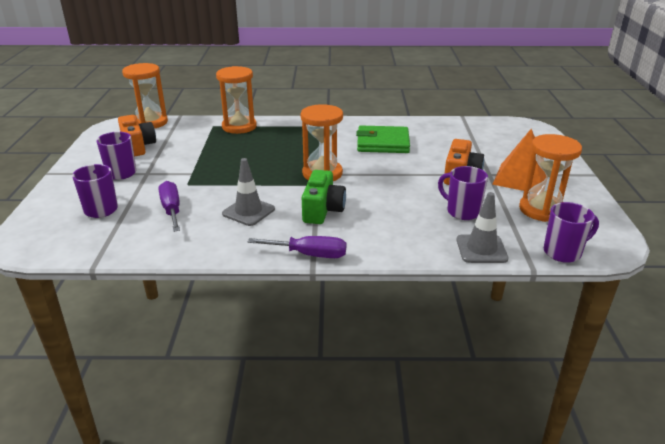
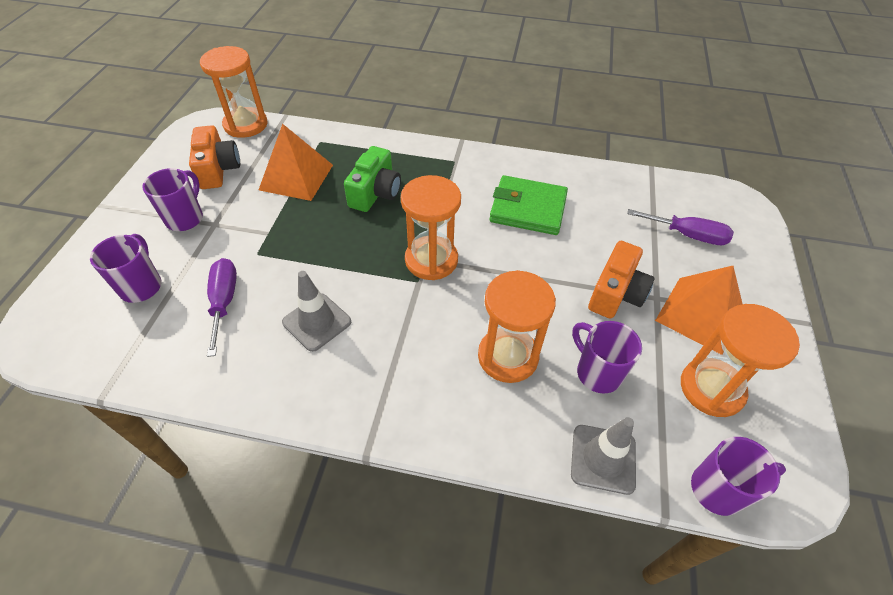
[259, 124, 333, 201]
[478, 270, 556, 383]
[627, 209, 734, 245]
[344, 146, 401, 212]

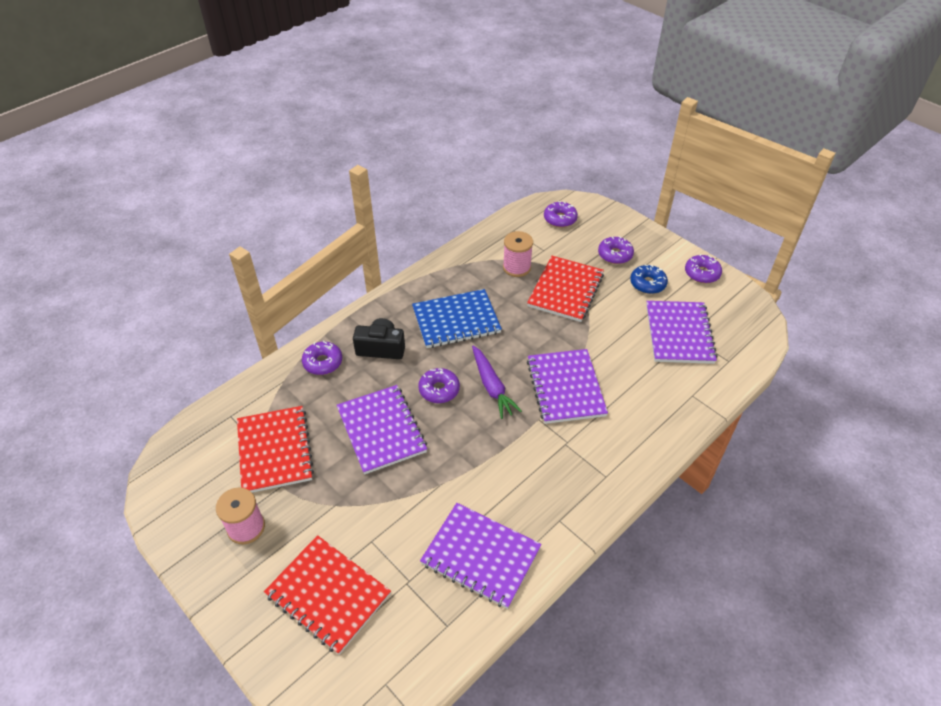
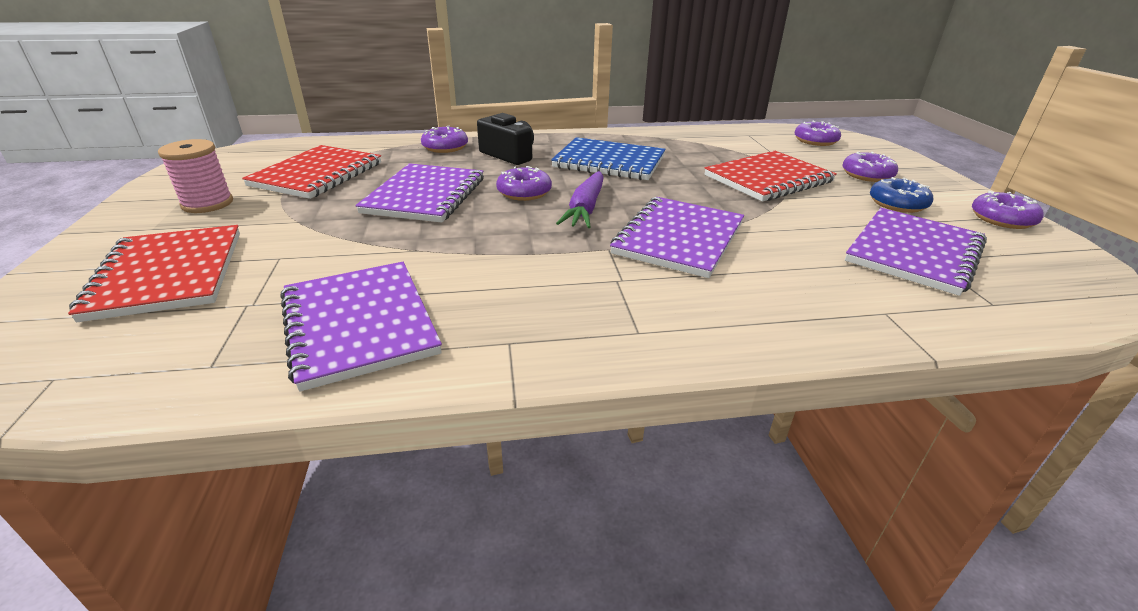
[503, 231, 533, 277] (first image)

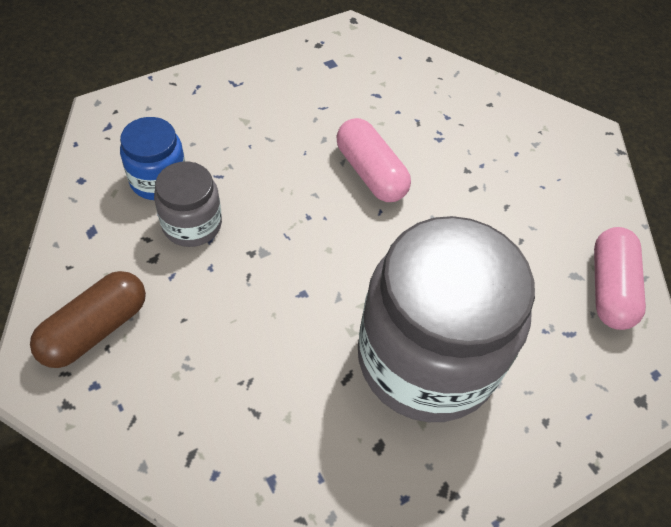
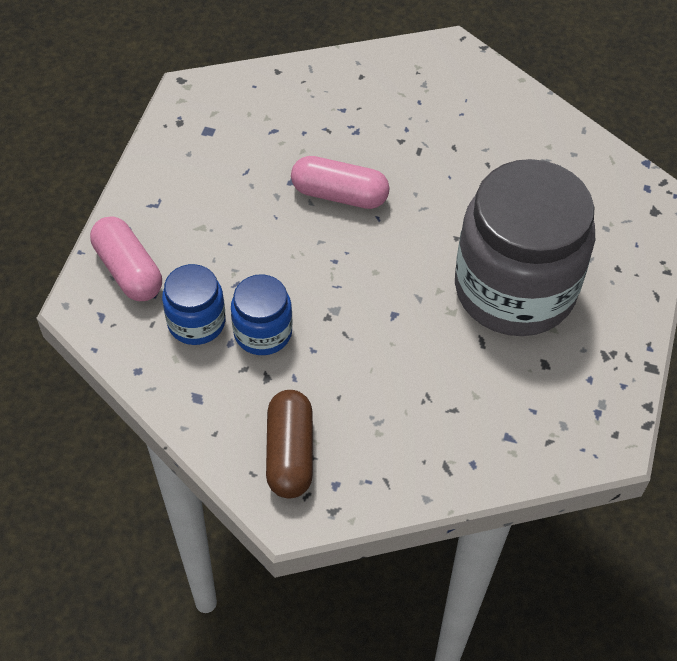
[90, 216, 162, 301]
[231, 274, 292, 355]

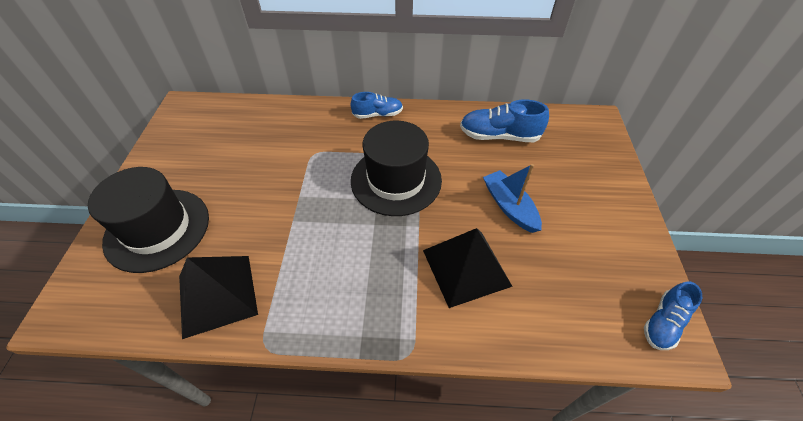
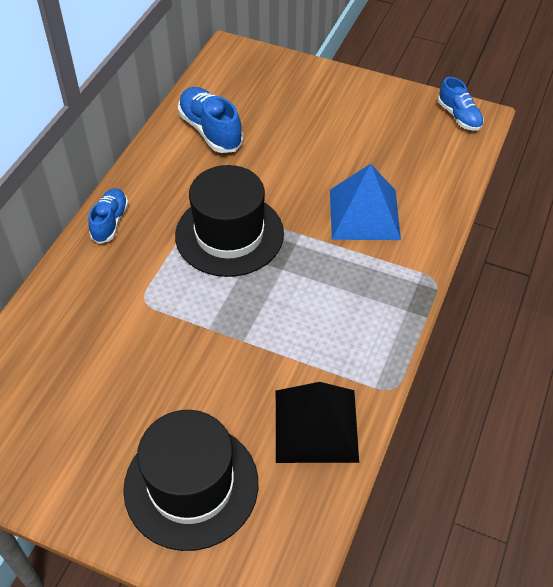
[483, 164, 542, 233] (first image)
[330, 164, 401, 240]
[178, 87, 243, 153]

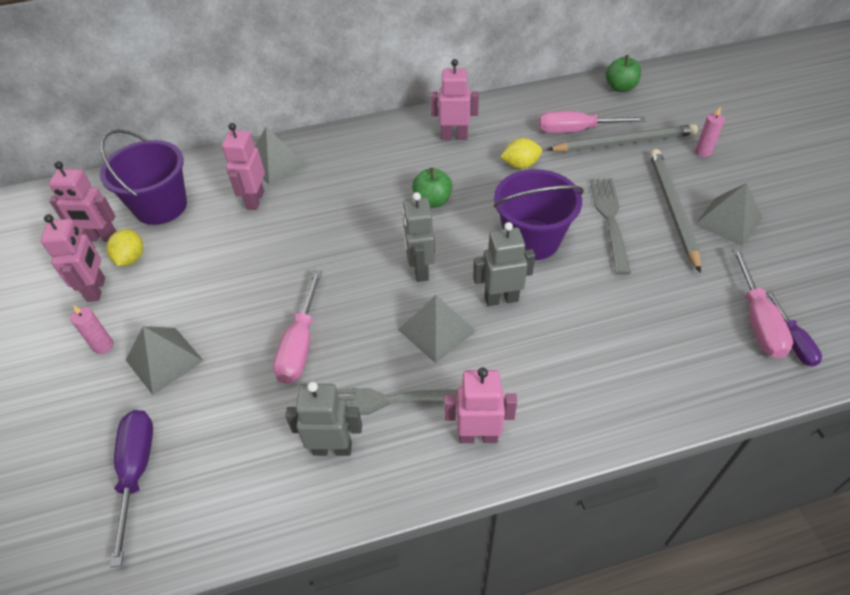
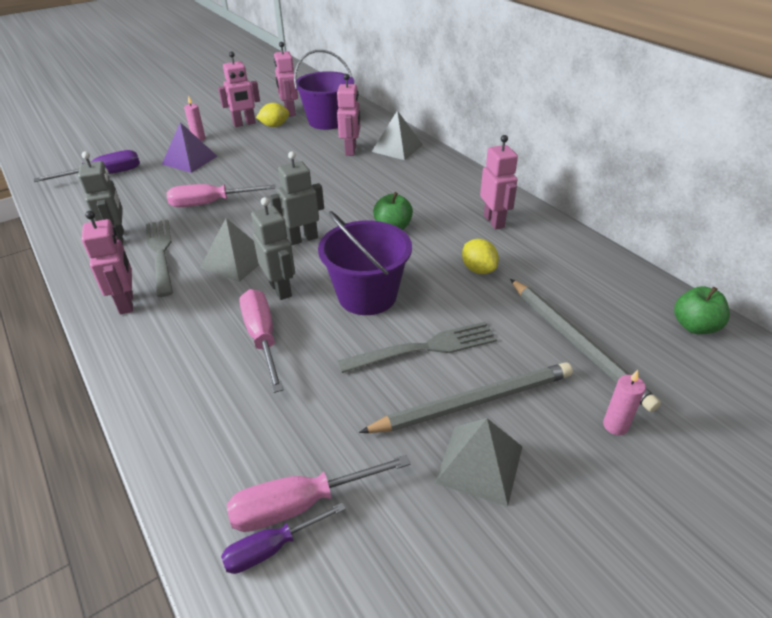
[239, 289, 284, 393]
[162, 122, 218, 173]
[337, 74, 360, 156]

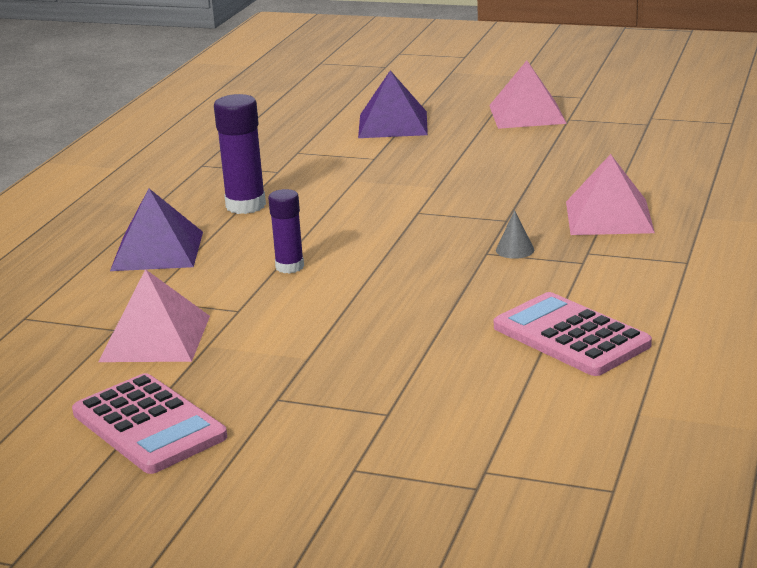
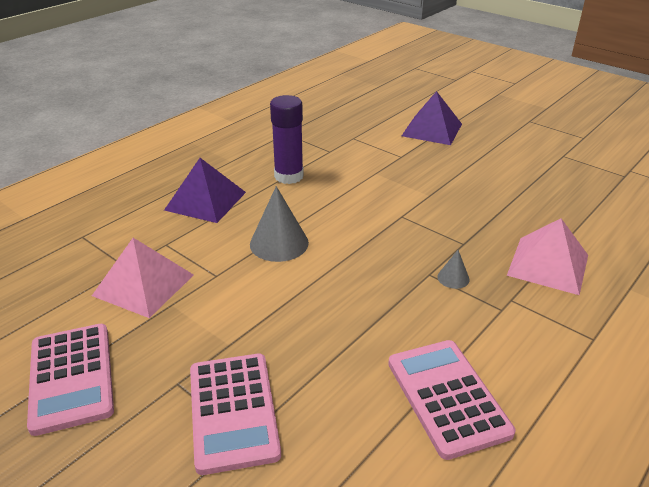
[489, 60, 567, 129] (first image)
[190, 354, 281, 475]
[250, 186, 309, 262]

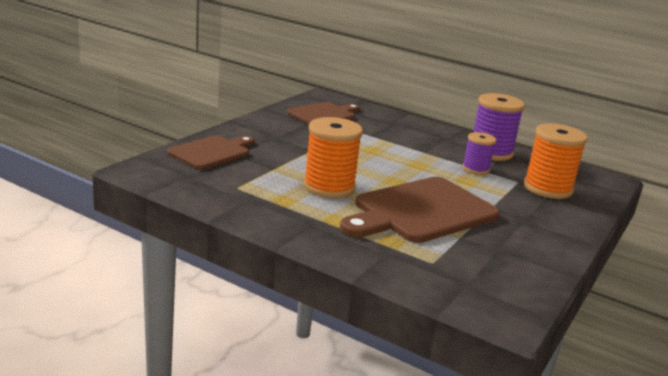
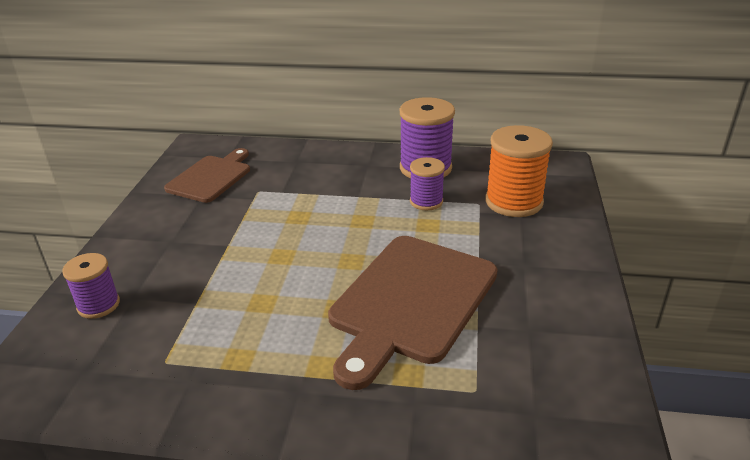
[303, 117, 363, 198] (first image)
[62, 253, 120, 319]

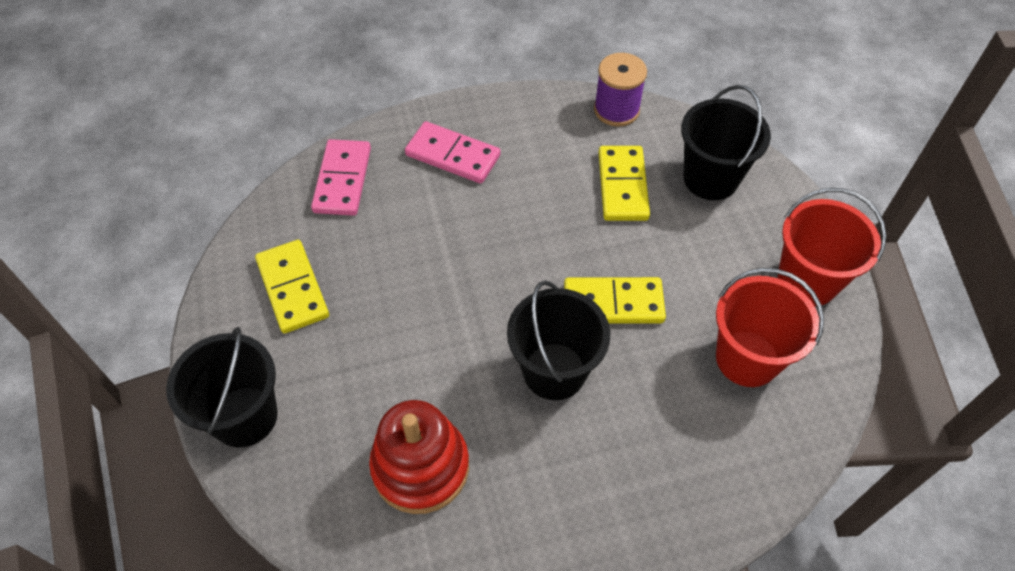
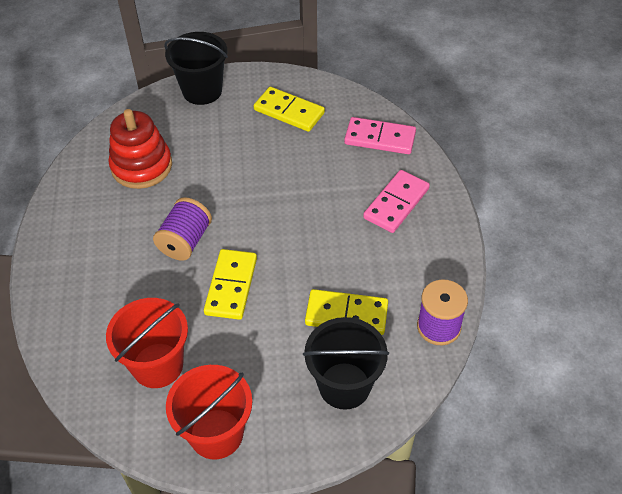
[153, 197, 212, 261]
[254, 87, 325, 132]

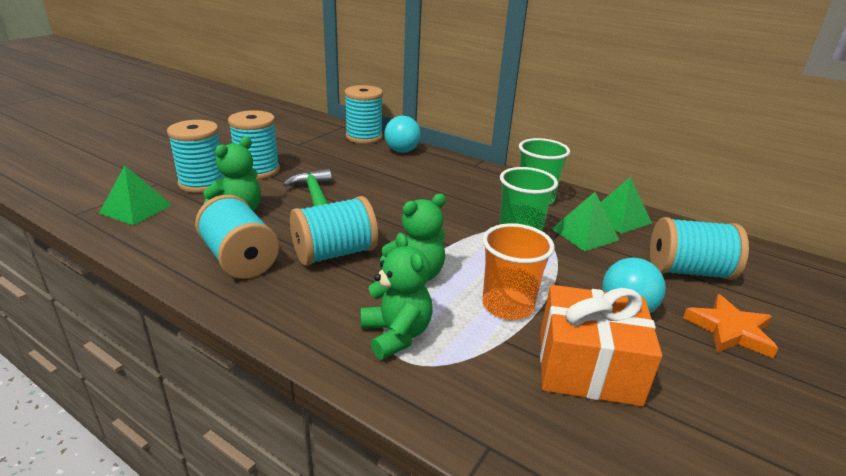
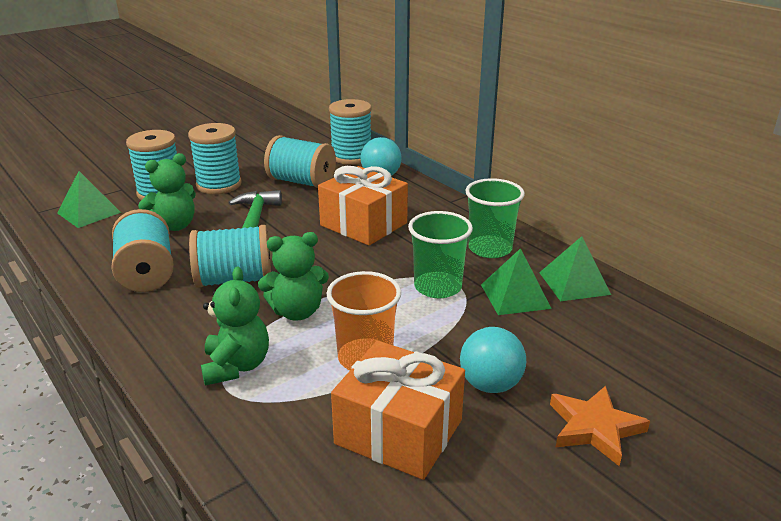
[318, 166, 408, 246]
[264, 135, 336, 188]

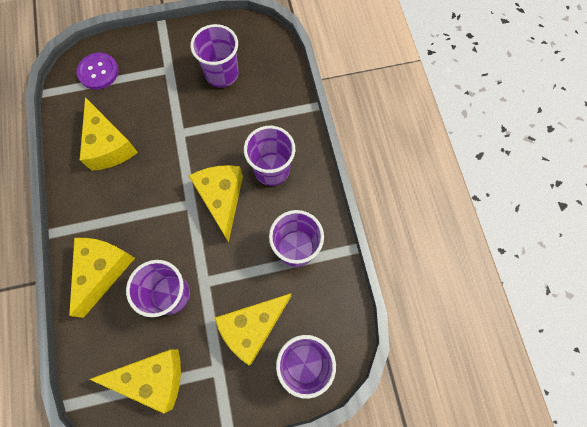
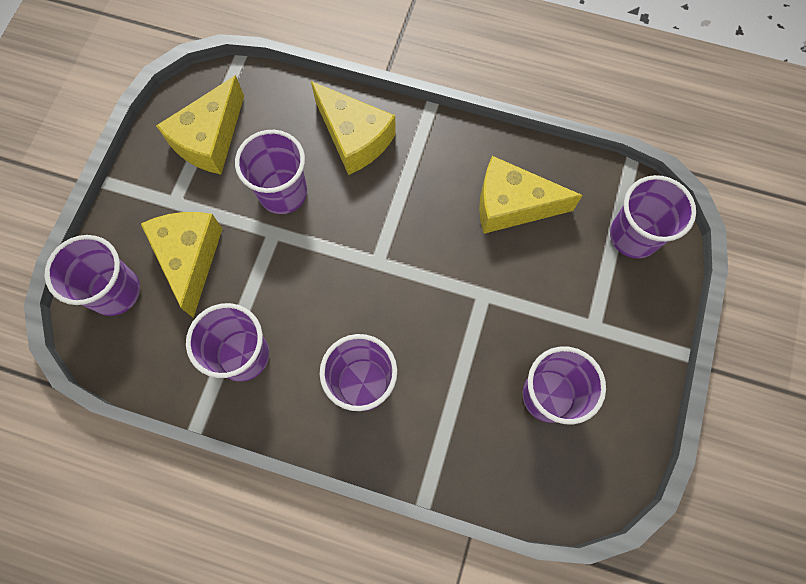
[189, 165, 243, 242] (first image)
[610, 175, 696, 258]

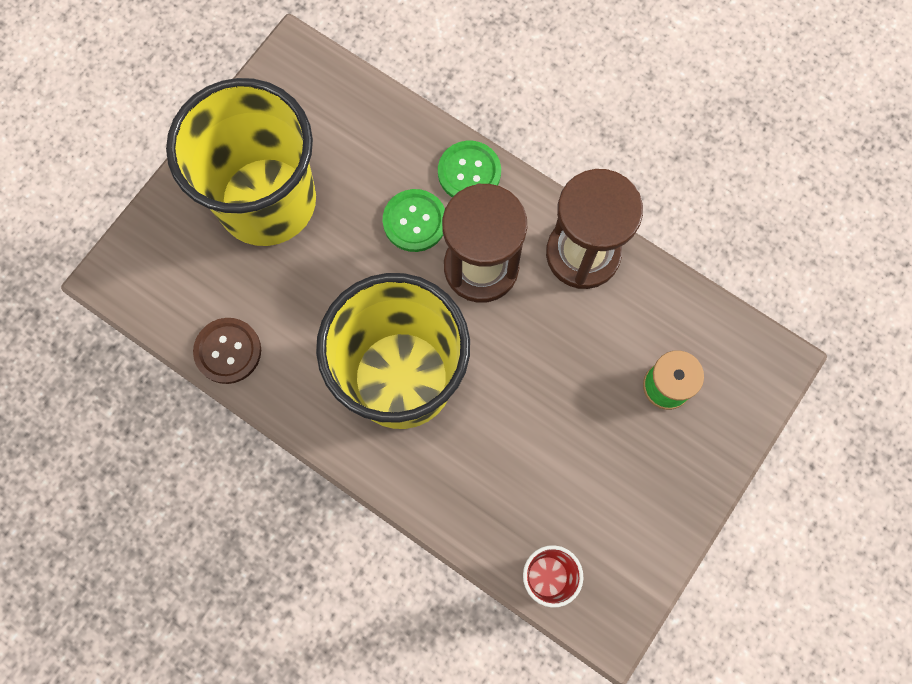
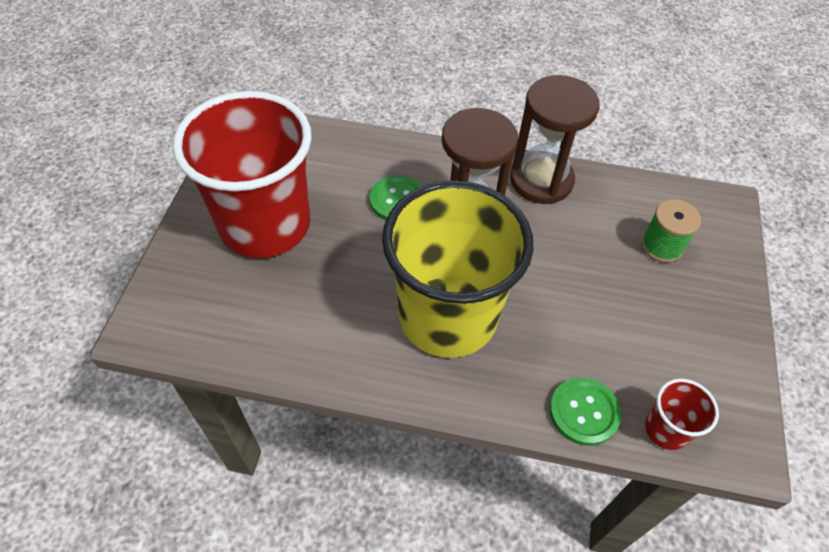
[193, 318, 261, 384] (first image)
[550, 377, 621, 446]
[173, 91, 312, 258]

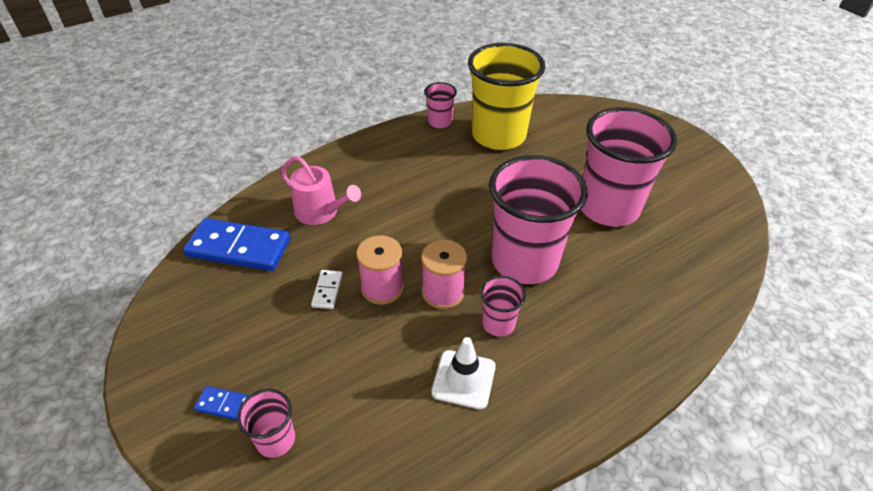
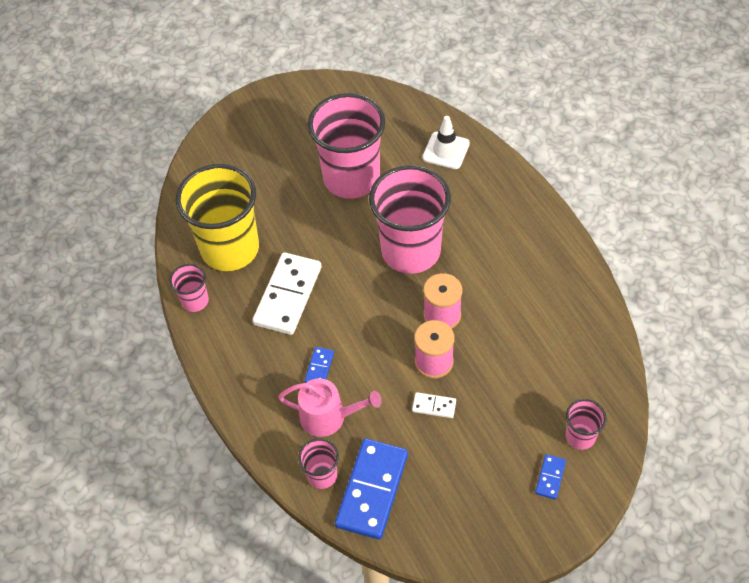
[252, 252, 322, 335]
[304, 347, 334, 383]
[423, 116, 470, 169]
[298, 438, 339, 489]
[278, 379, 382, 437]

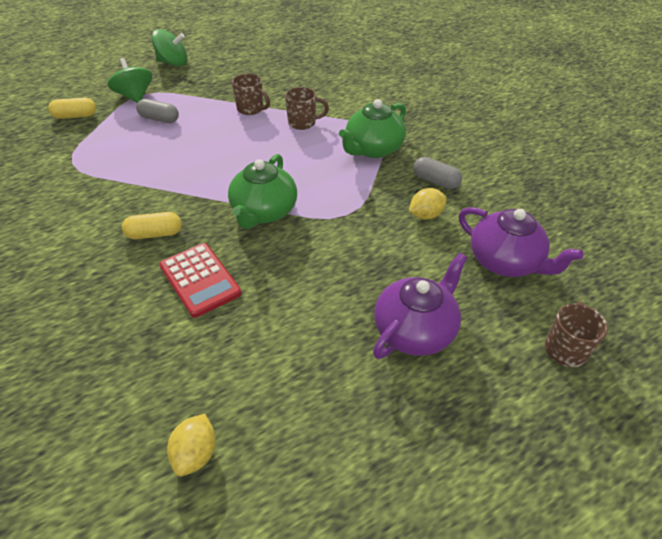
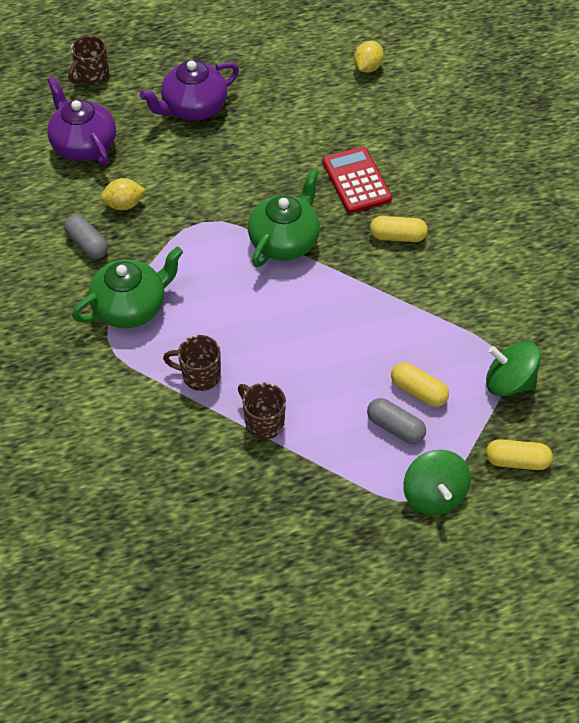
[391, 362, 449, 407]
[486, 341, 541, 397]

